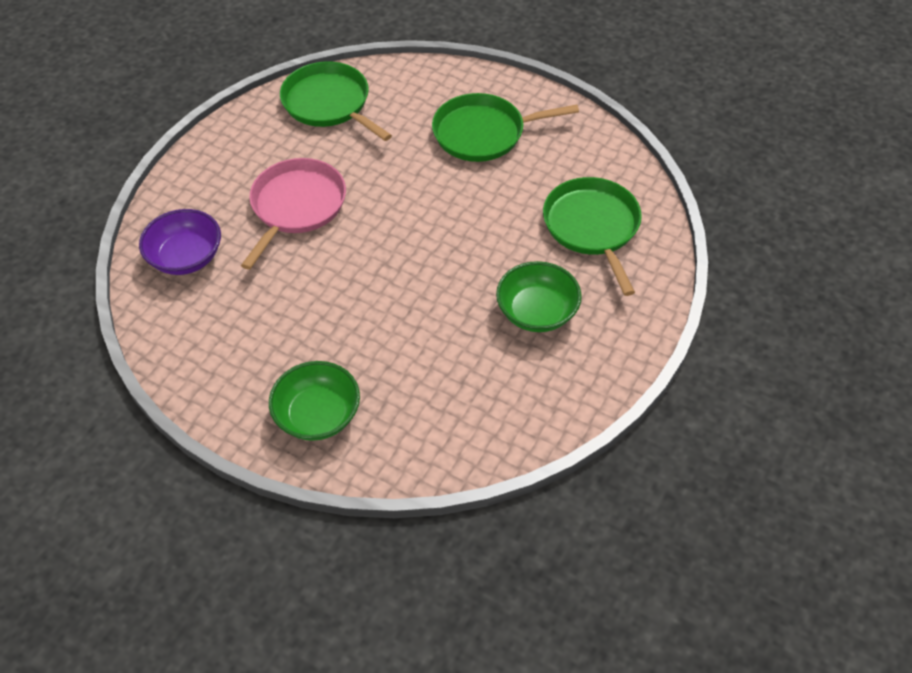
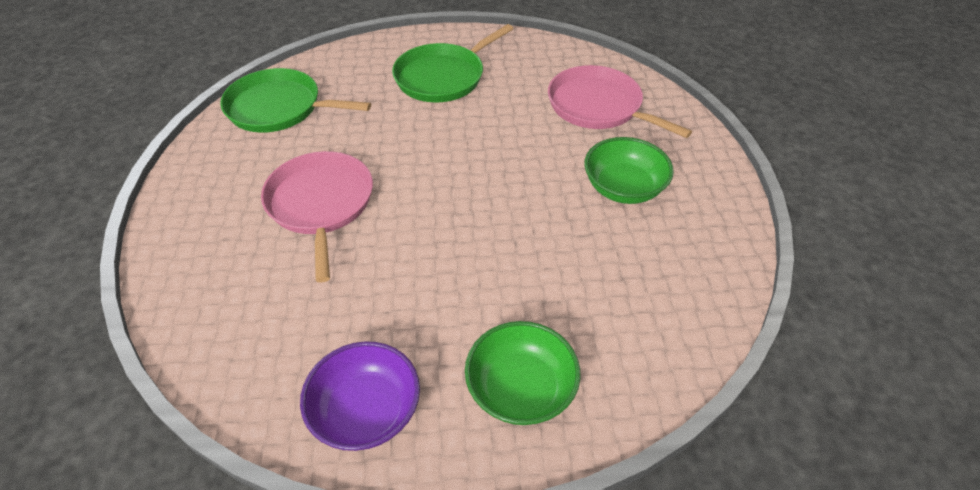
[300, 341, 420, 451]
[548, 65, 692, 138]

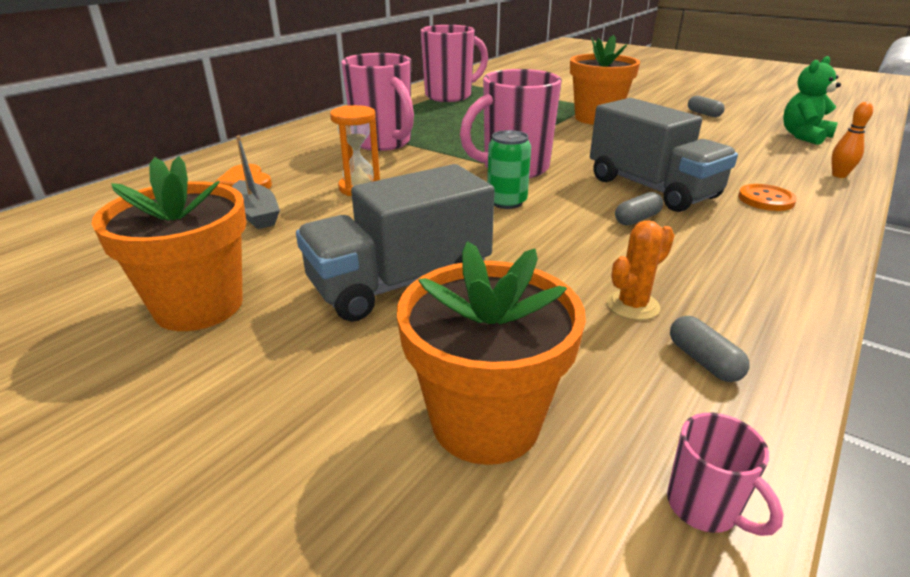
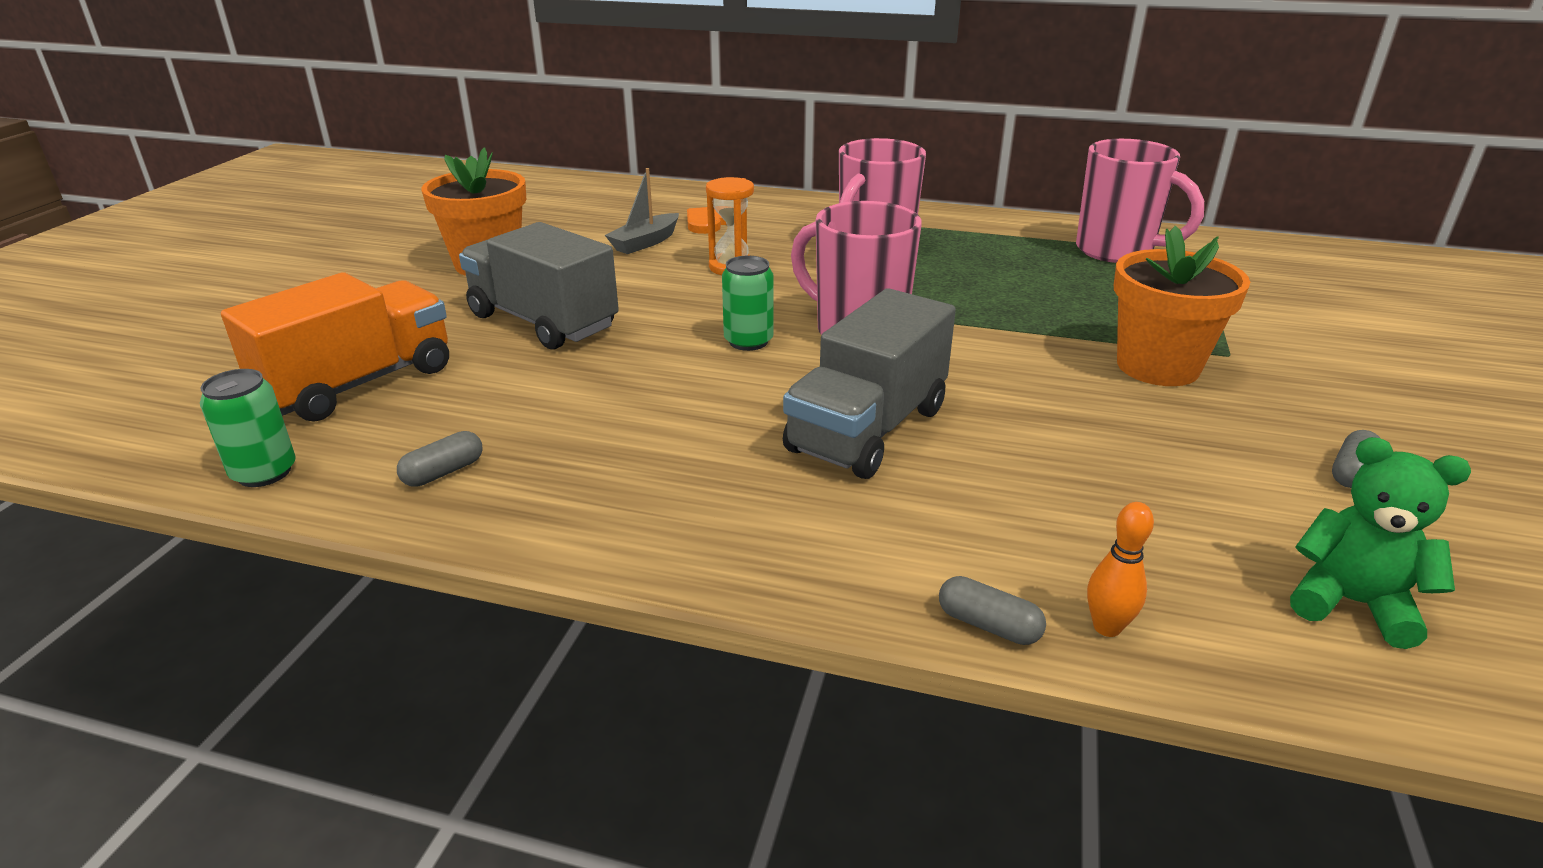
[607, 220, 675, 320] (first image)
[738, 184, 797, 211] (first image)
[939, 576, 1046, 645]
[221, 272, 449, 422]
[200, 369, 296, 487]

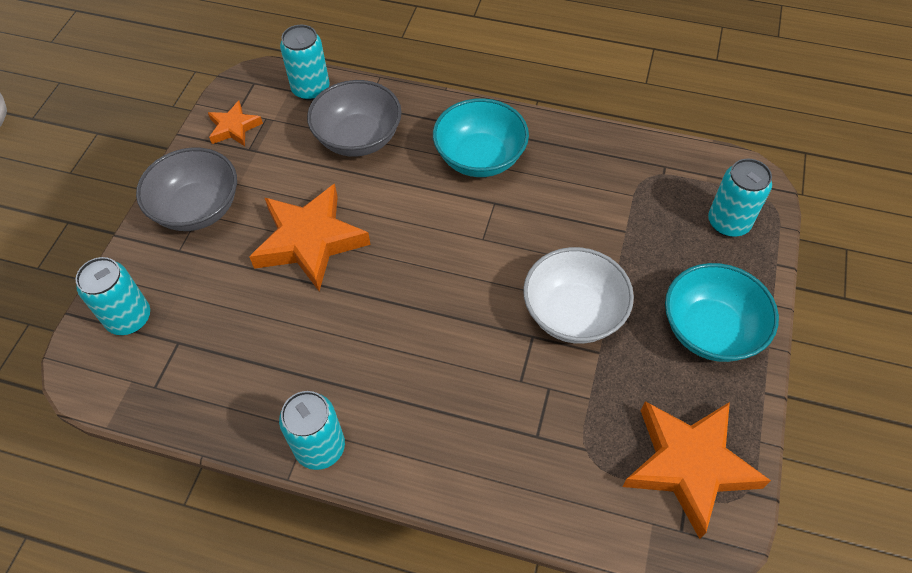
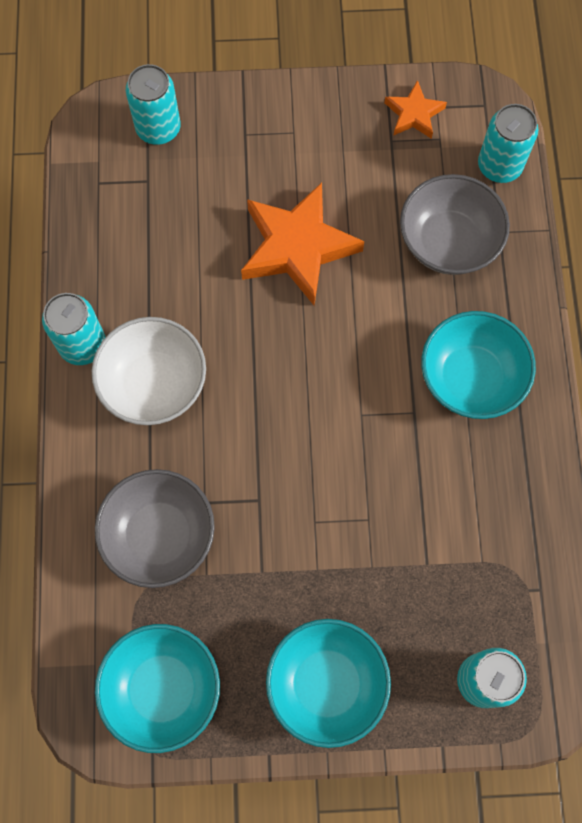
[95, 469, 215, 588]
[92, 317, 206, 425]
[95, 624, 220, 753]

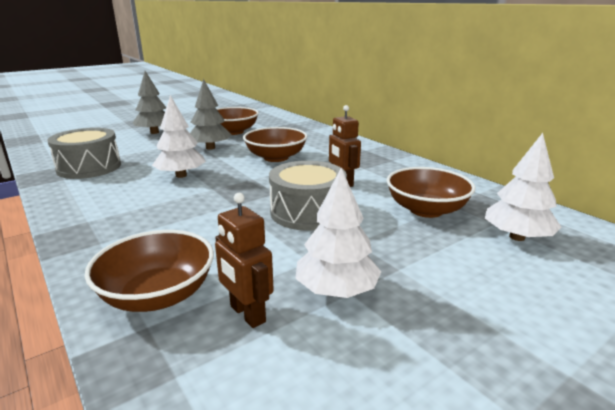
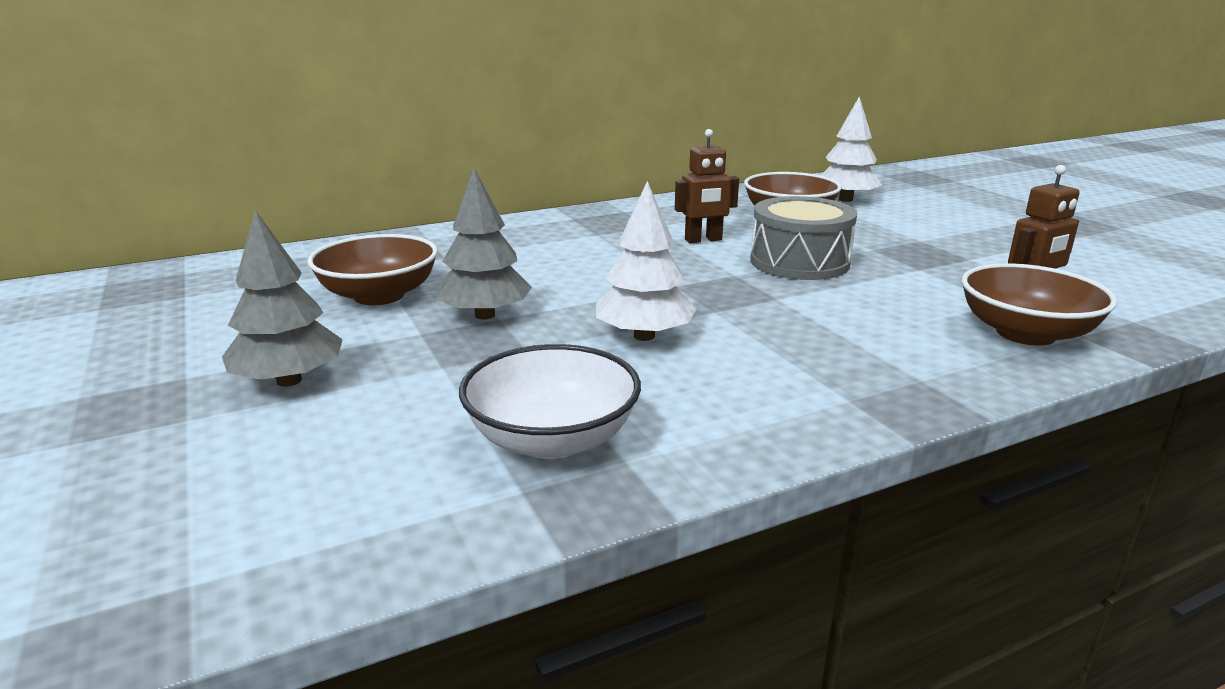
[243, 127, 307, 162] (first image)
[295, 168, 382, 298] (first image)
[459, 344, 641, 459]

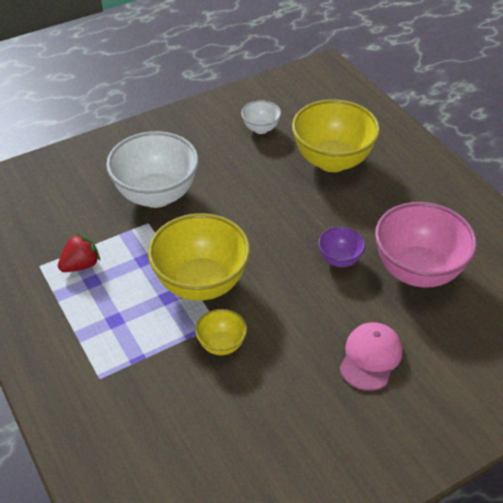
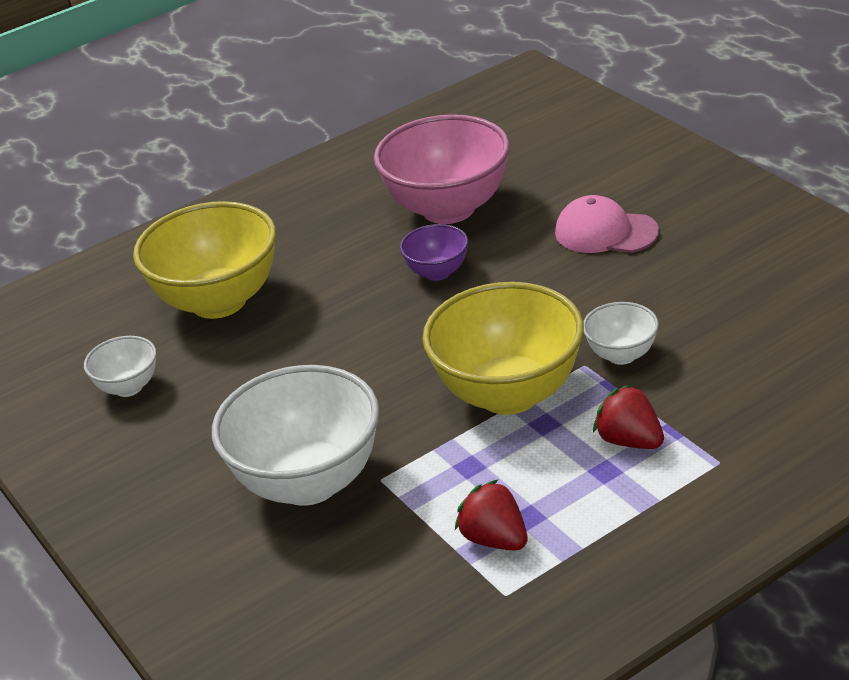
[593, 384, 664, 449]
[584, 302, 659, 365]

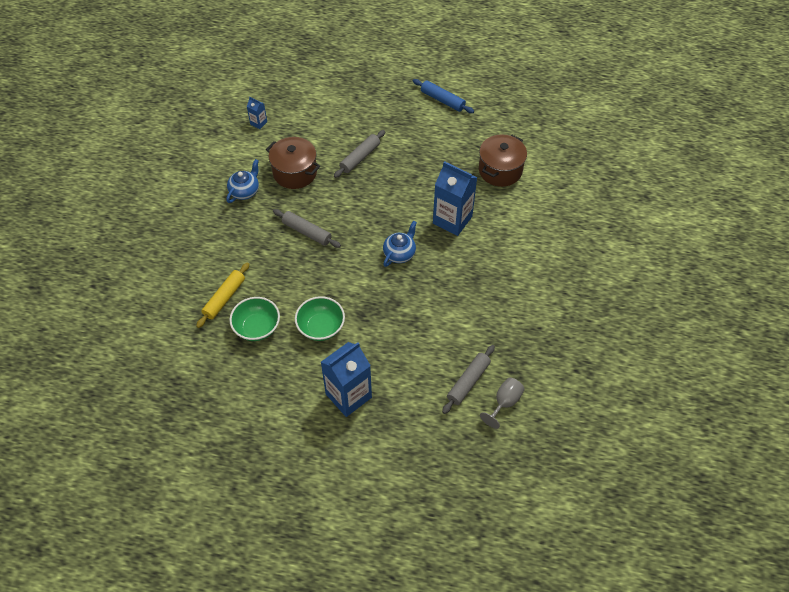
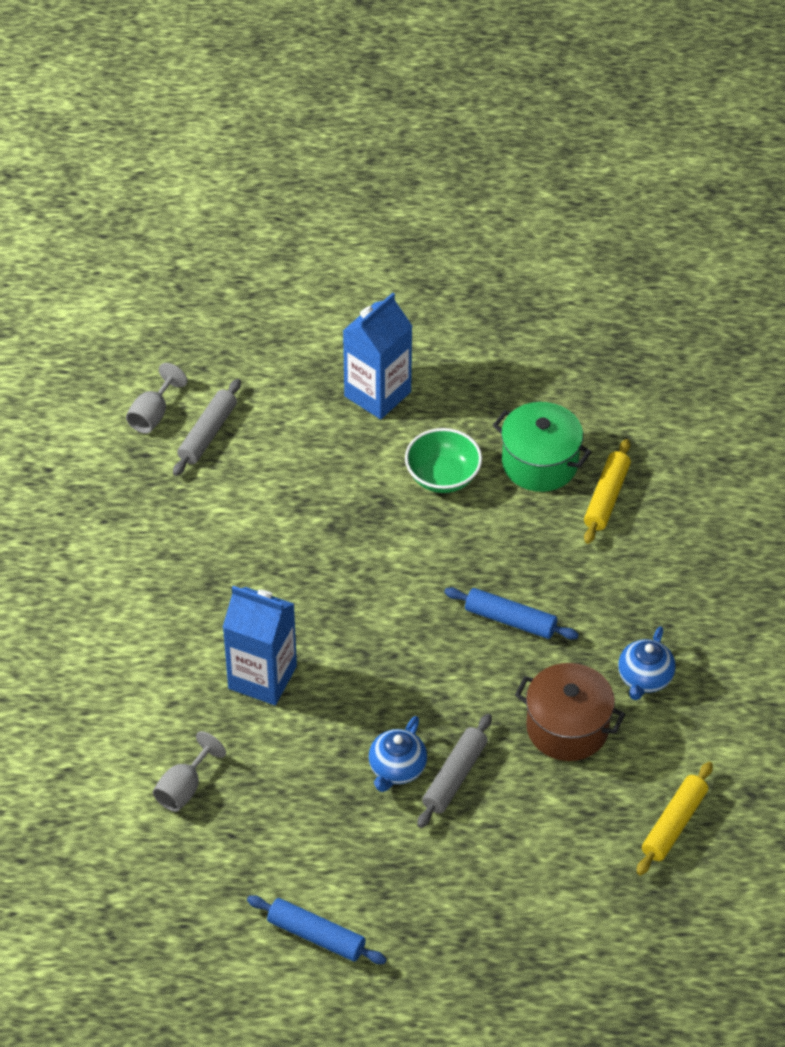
[369, 716, 427, 792]
[493, 402, 591, 492]
[637, 762, 713, 875]
[153, 731, 226, 812]
[444, 587, 579, 640]

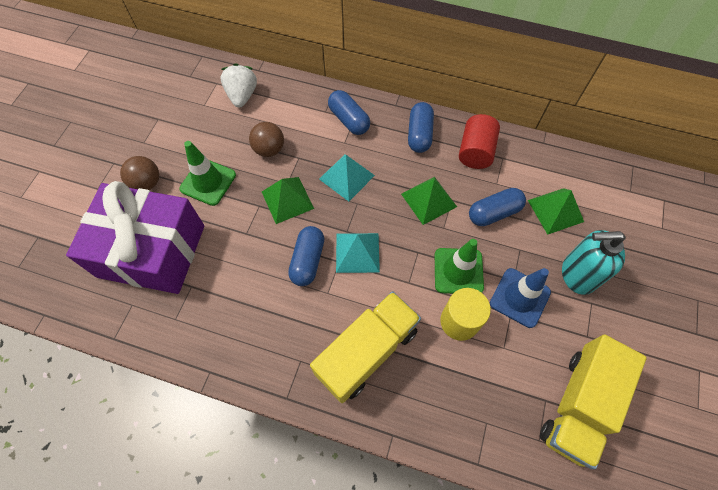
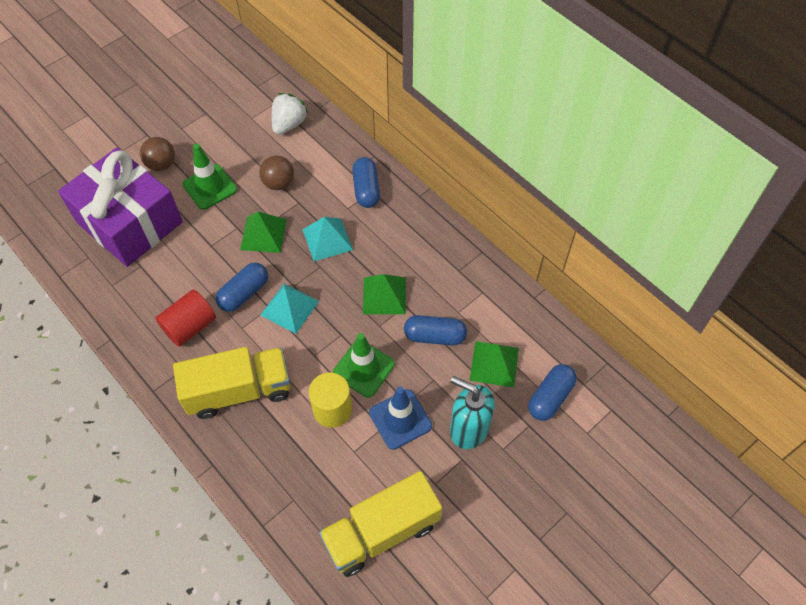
[528, 364, 577, 421]
[155, 290, 216, 347]

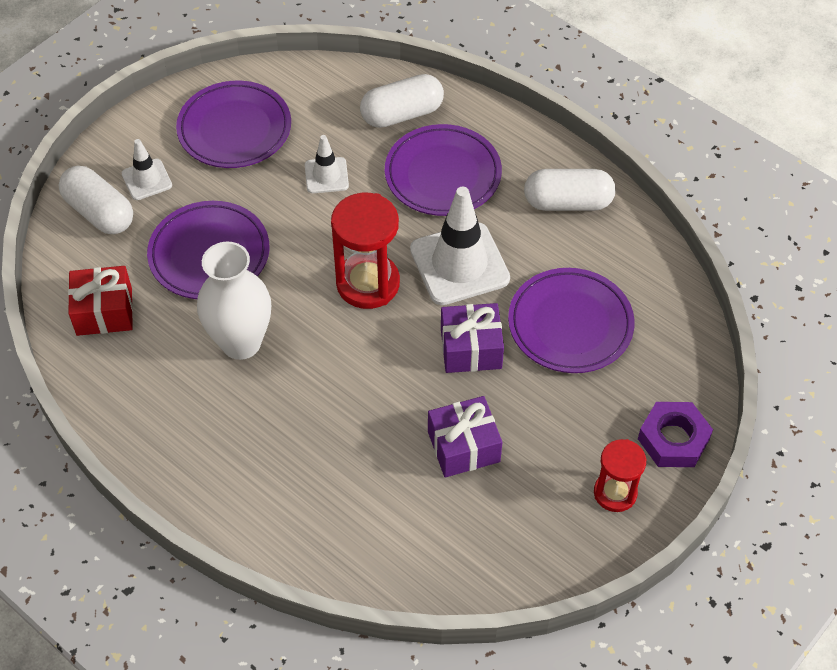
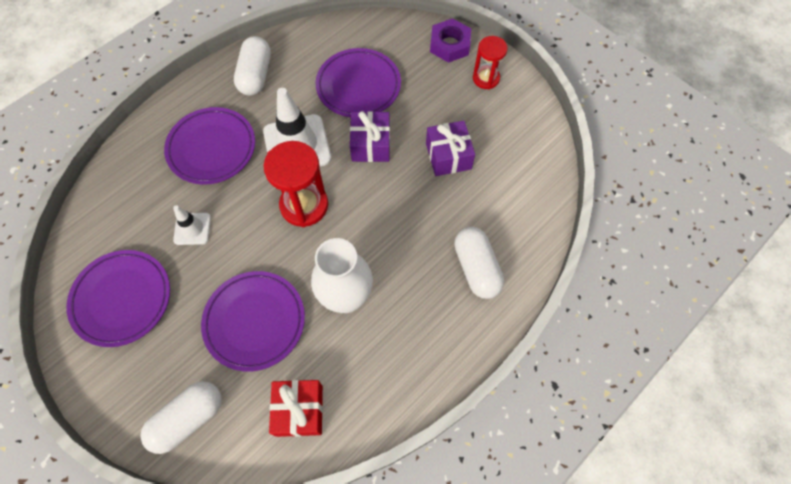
[122, 139, 172, 200] (first image)
[454, 227, 504, 299]

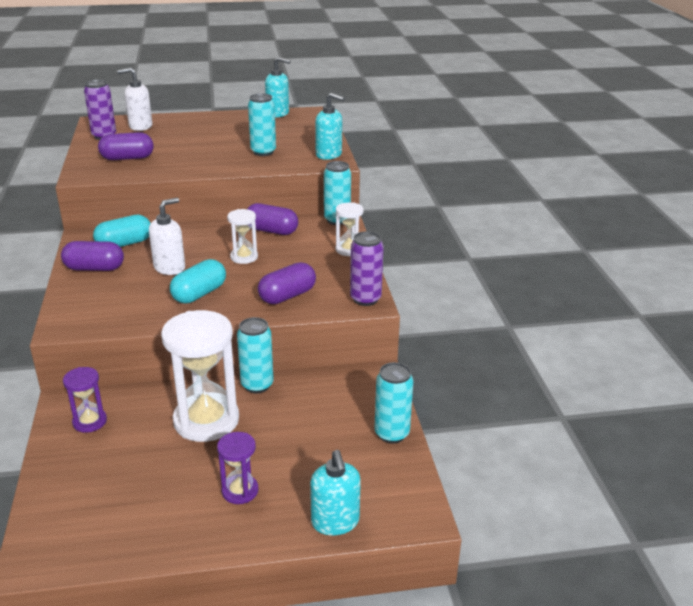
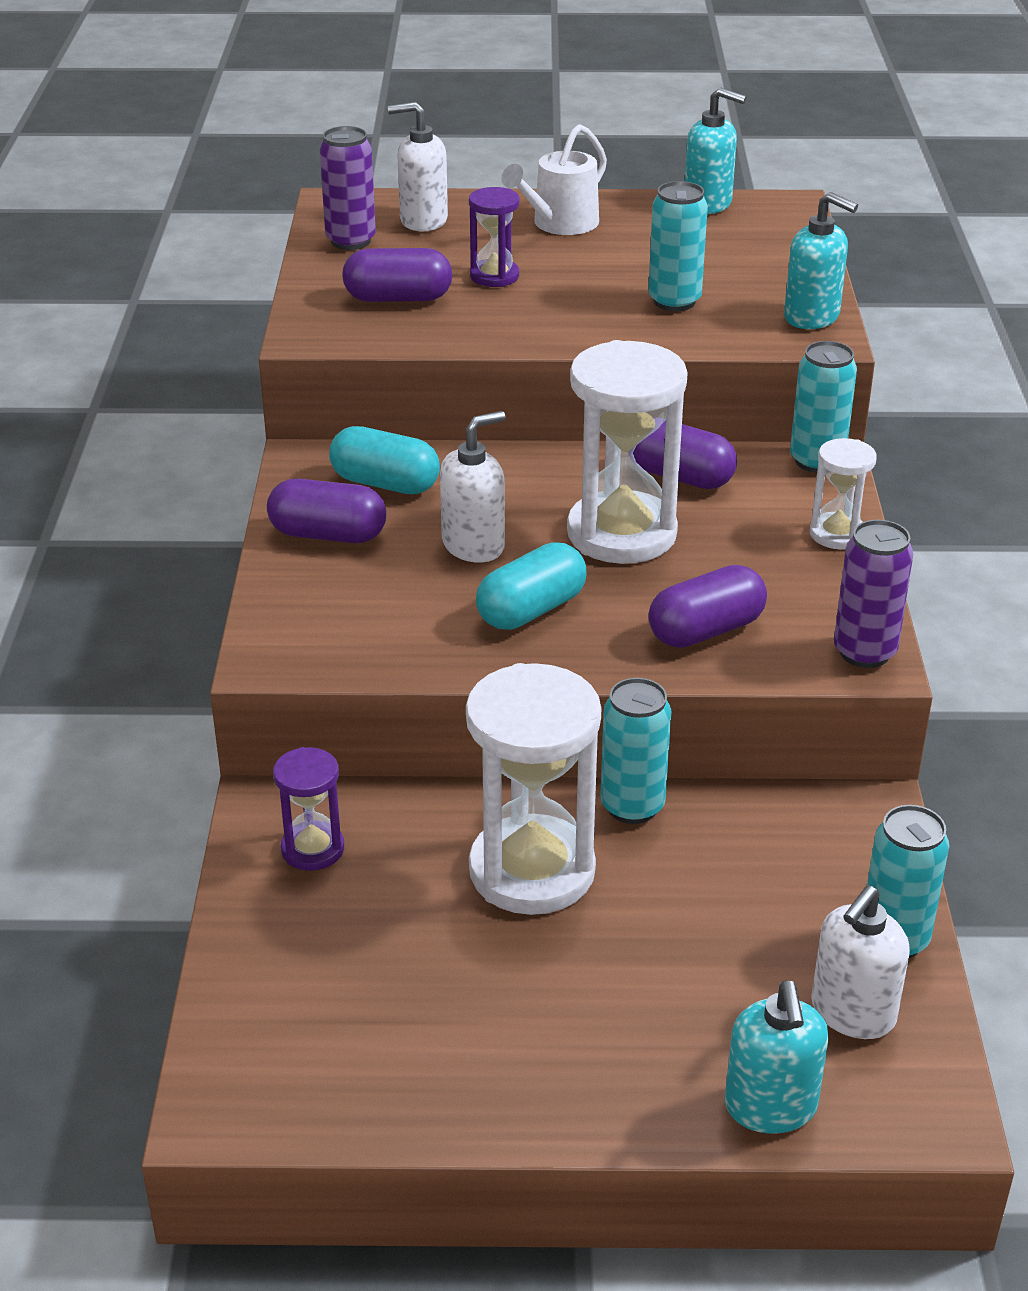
[501, 124, 607, 235]
[811, 885, 910, 1039]
[469, 187, 519, 287]
[329, 426, 440, 494]
[567, 340, 688, 564]

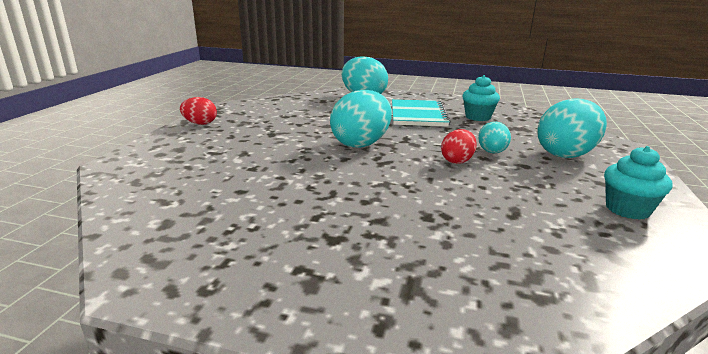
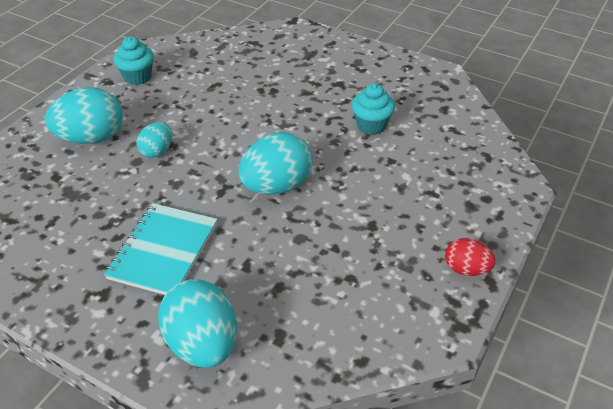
[441, 129, 477, 164] (first image)
[352, 83, 395, 135]

